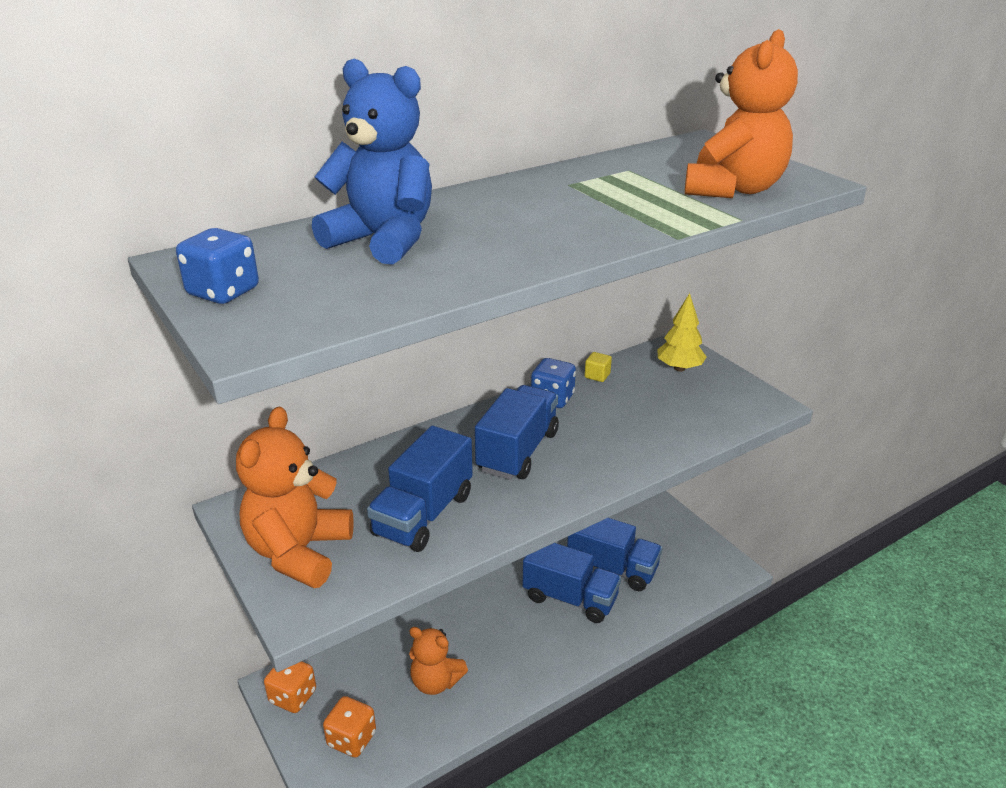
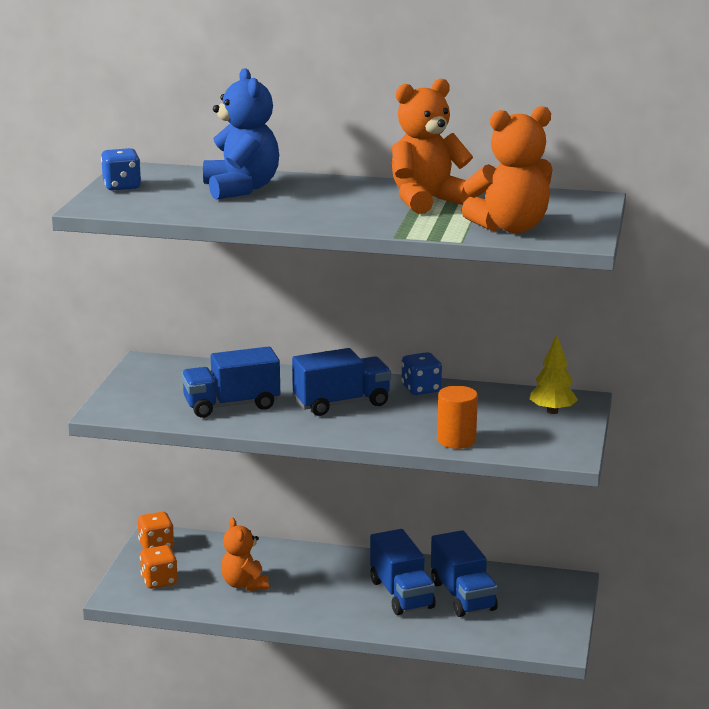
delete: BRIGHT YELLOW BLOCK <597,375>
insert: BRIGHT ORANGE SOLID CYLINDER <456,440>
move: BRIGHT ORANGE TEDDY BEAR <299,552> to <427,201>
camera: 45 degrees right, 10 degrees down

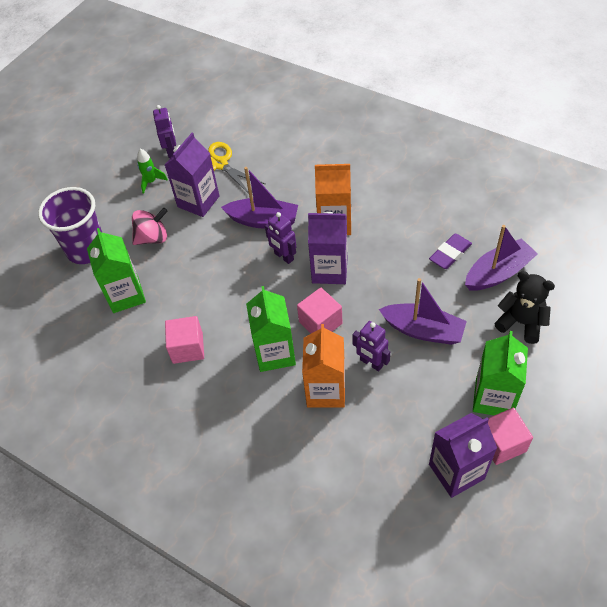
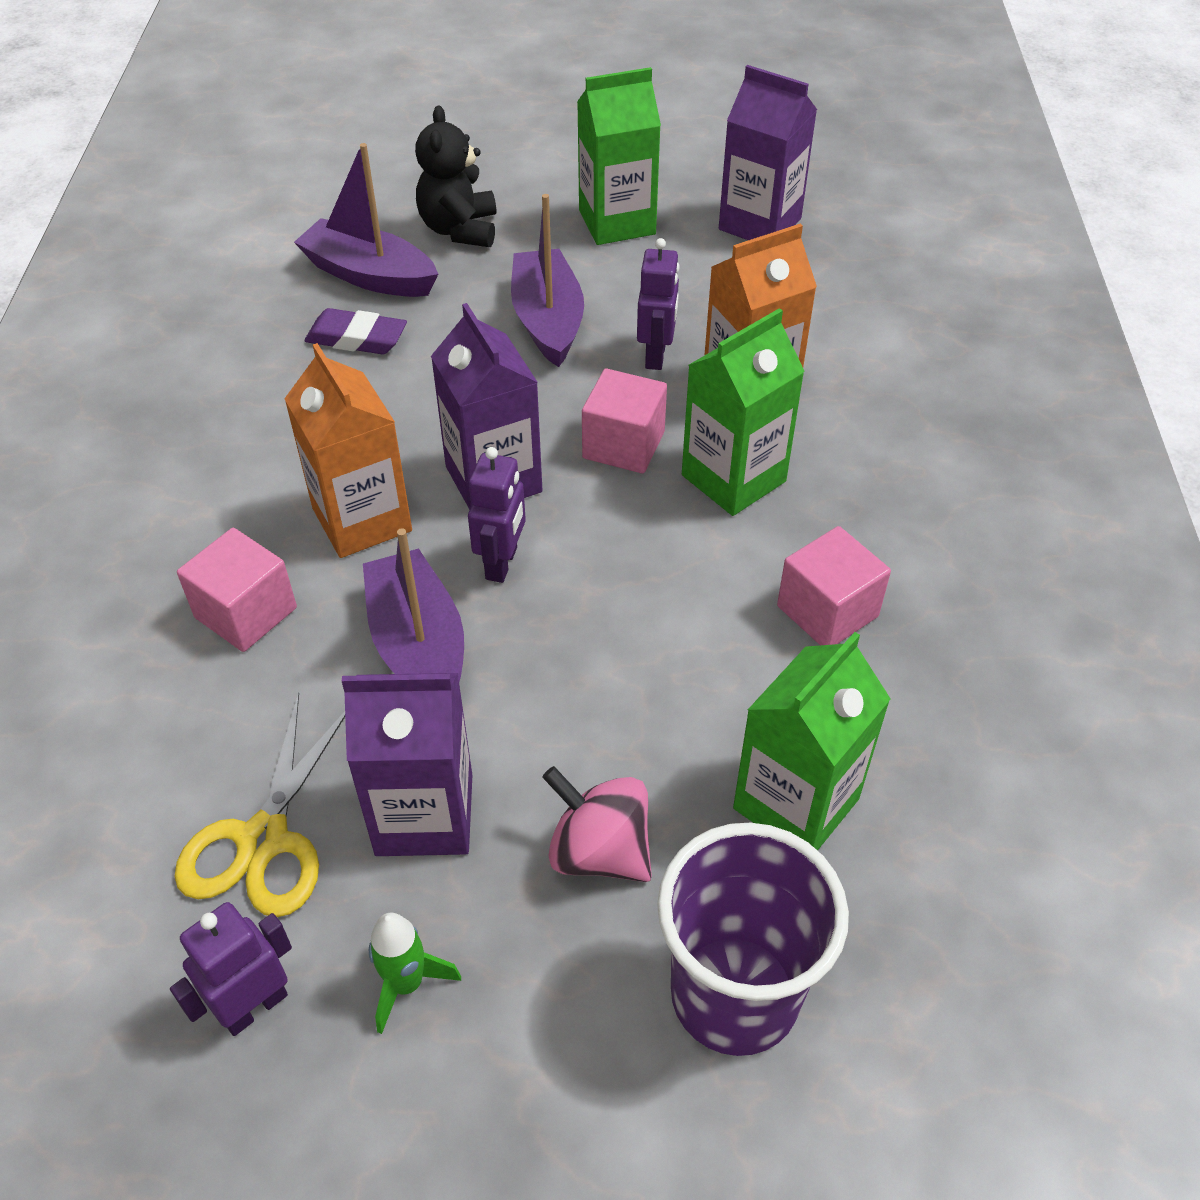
move: ROSY BLOCK <502,443> to <246,613>
camera: 125 degrees left, 5 degrees down

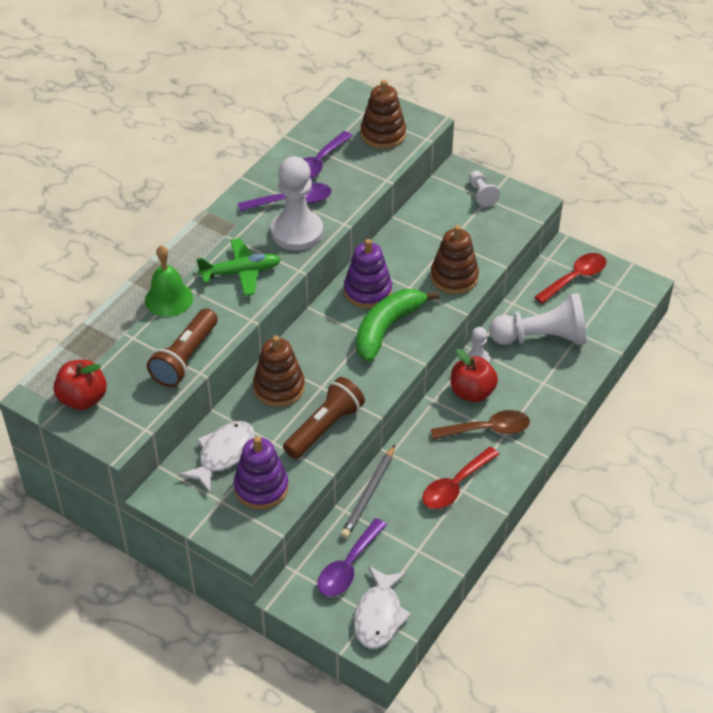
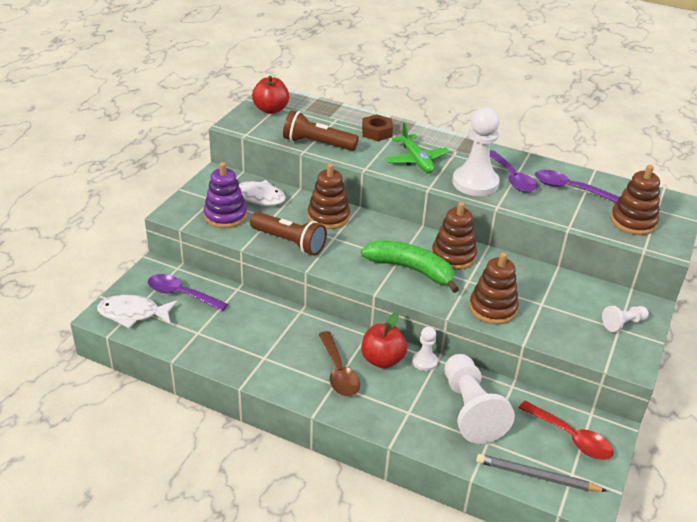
delete: RED TABLESPOON <455,486>
move: GREY WOODEN PENCIL <368,494> to <537,476>
replace: GREEN HAND BELL <168,299> to RUSSET NUT <376,132>
recolor: PURPLE STACKING TOY <367,291> to RUSSET STACKING TOY <453,256>
camera: 80 degrees right, 10 degrees down

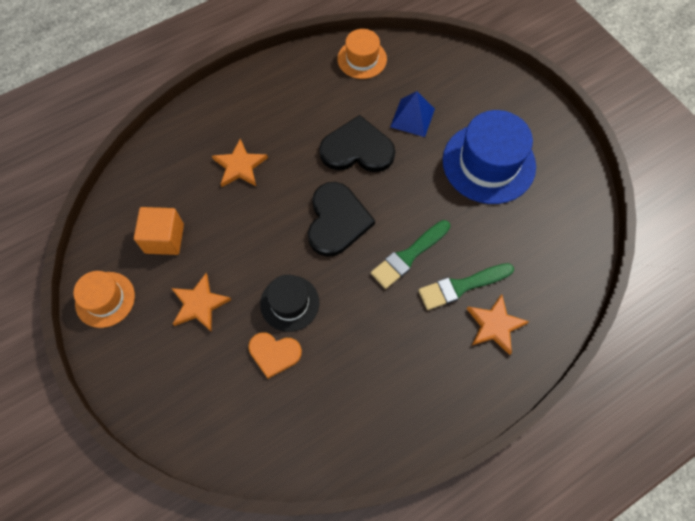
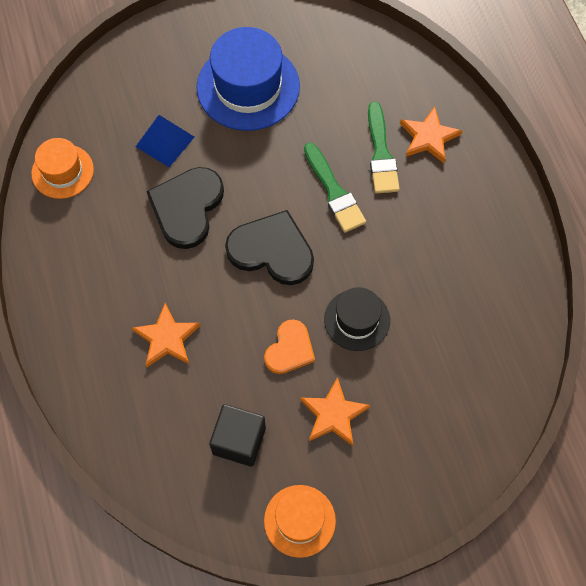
move: BRIGHT ORANGE LOVE HEART <274,353> to <290,349>
recolor: BRIGHT ORANGE BLOCK <164,238> to JET-BLACK BLOCK <239,441>
camera: 75 degrees left, 0 degrees up

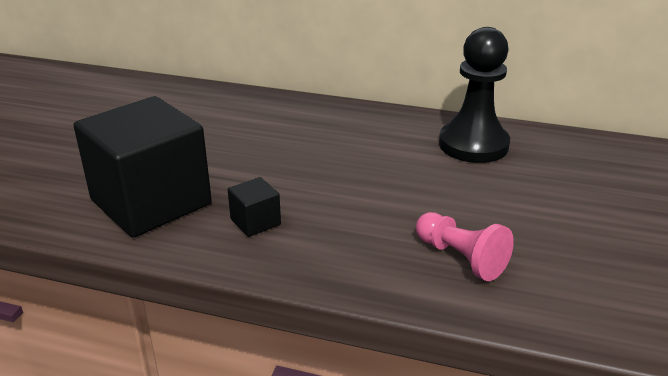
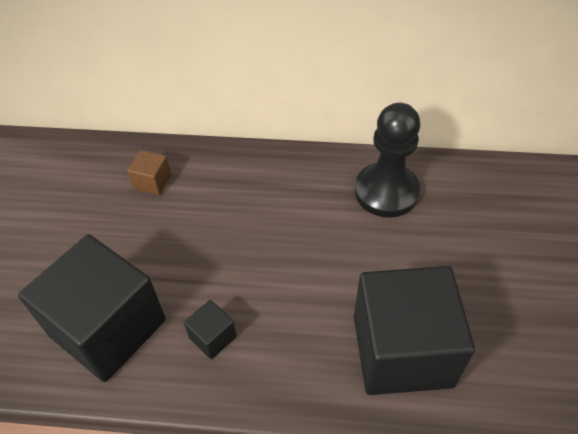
insert: RUSSET BLOCK <152,182>
replace: ROSY CHESS PAWN <461,258> to JET-BLACK BLOCK <402,350>
camera: 10 degrees left, 20 degrees up

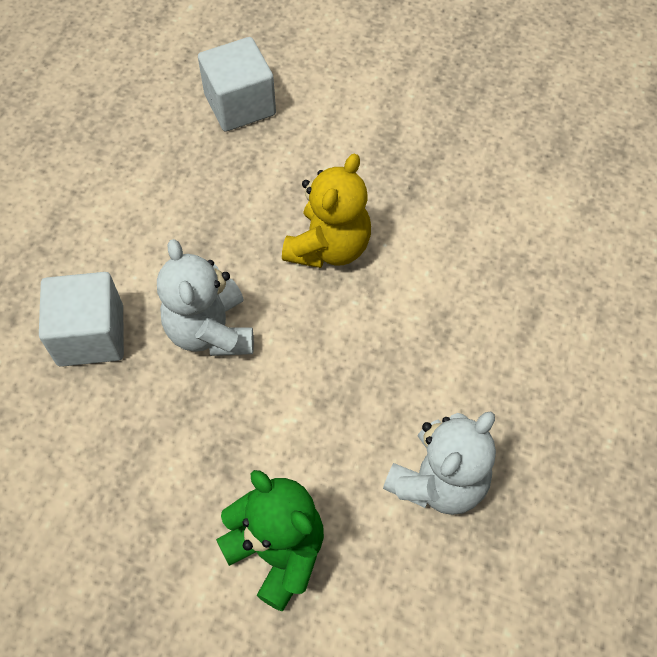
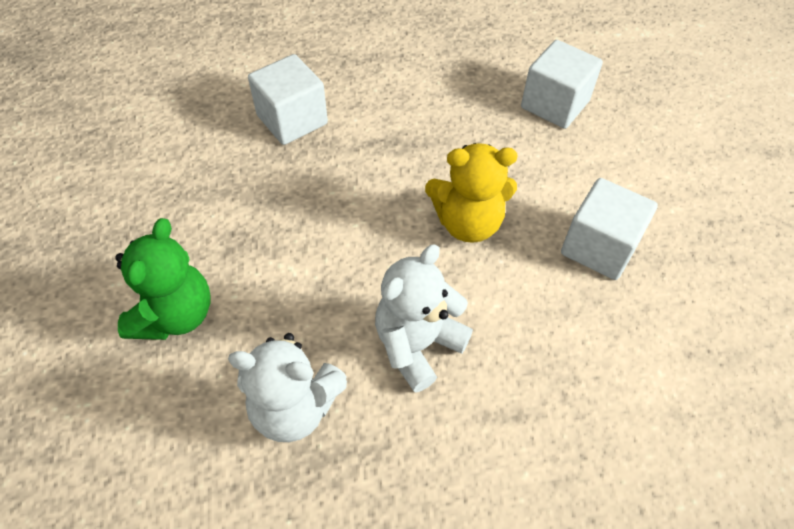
insert: PURE WHITE BLOCK <599,247>
move: PURE WHITE TEDDY BEAR <210,331> to <417,344>
camera: 60 degrees right, 5 degrees down

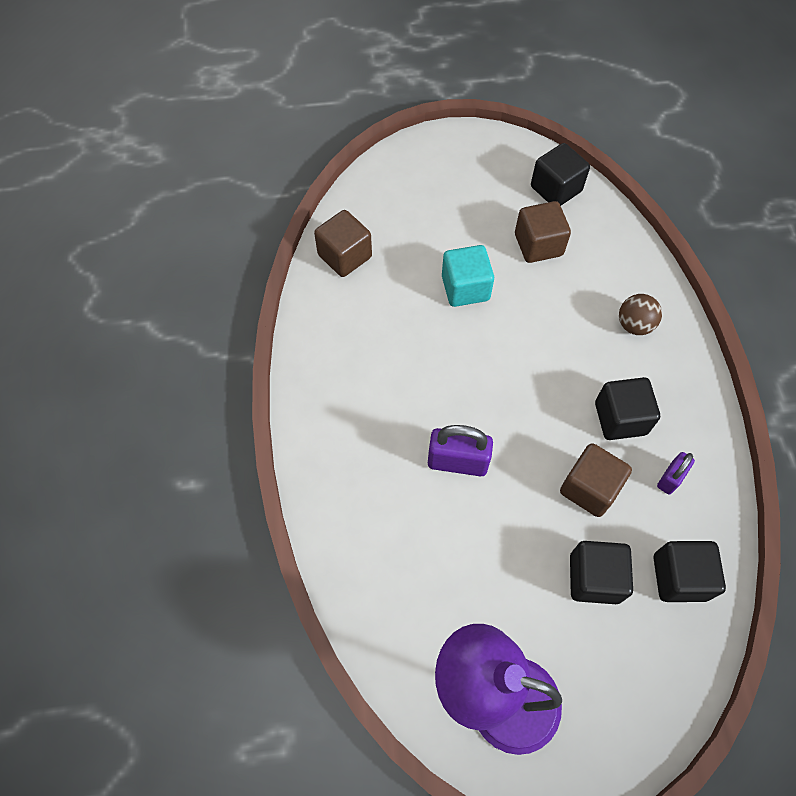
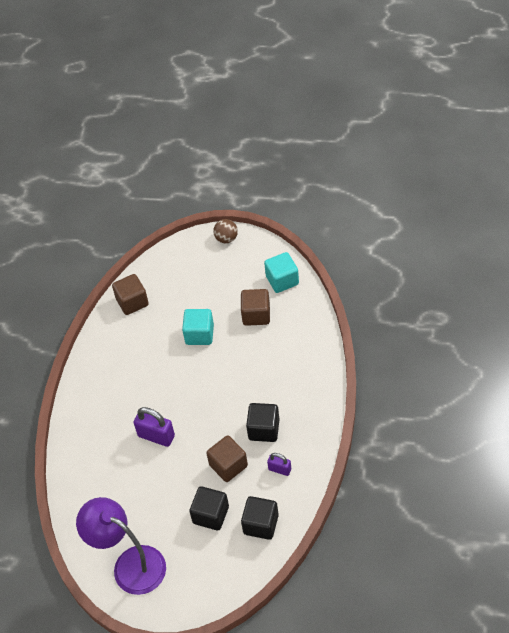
move: RUSSET PLAY BALL <634,325> to <226,238>
recolor: JET-BLACK BLOCK <556,189> to TURQUOISE BLOCK <282,280>
rotate: PURPLE LOCK <670,478> = <279,469> 60 degrees clockwise
camera: 20 degrees right, 10 degrees down

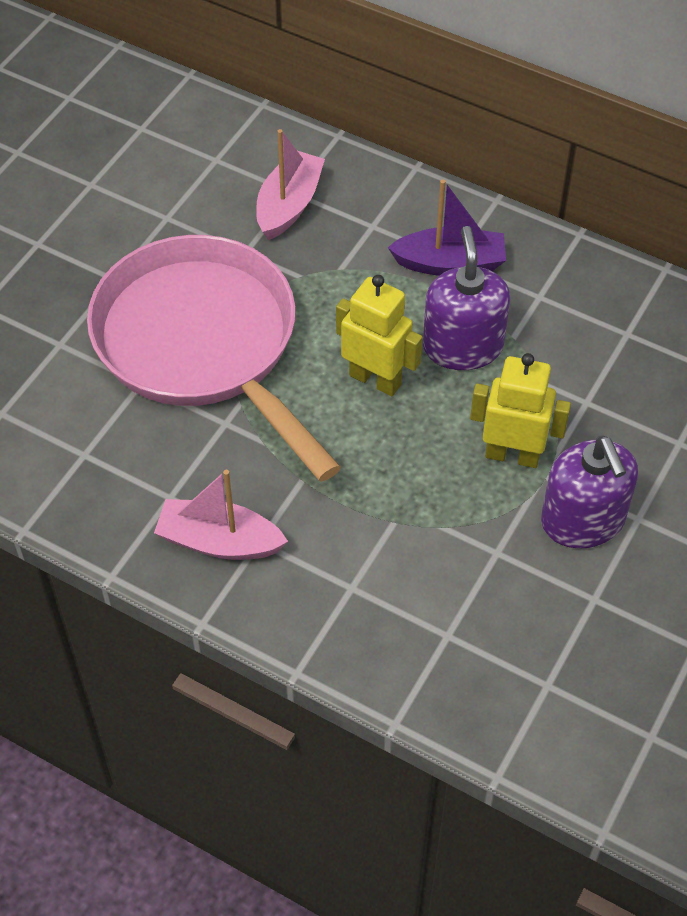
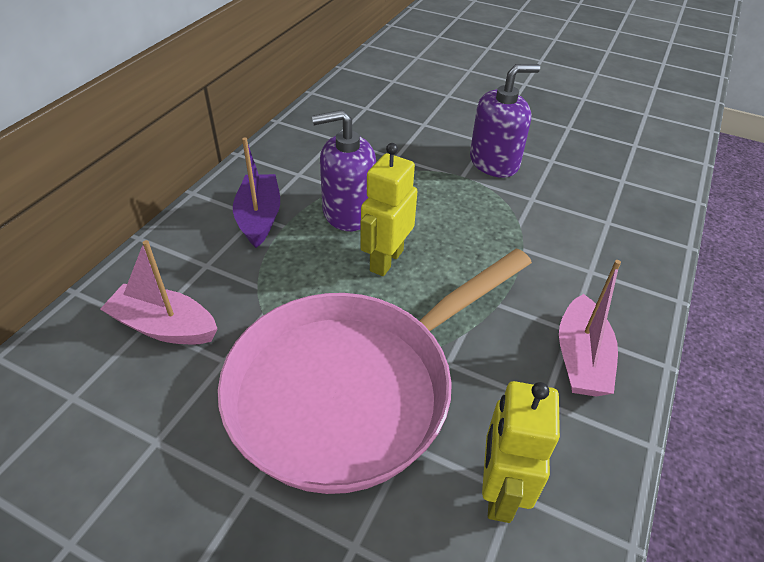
move: BRIGHT YELLOW TOY ROBOT <512,455> to <499,491>
camera: 95 degrees left, 10 degrees down

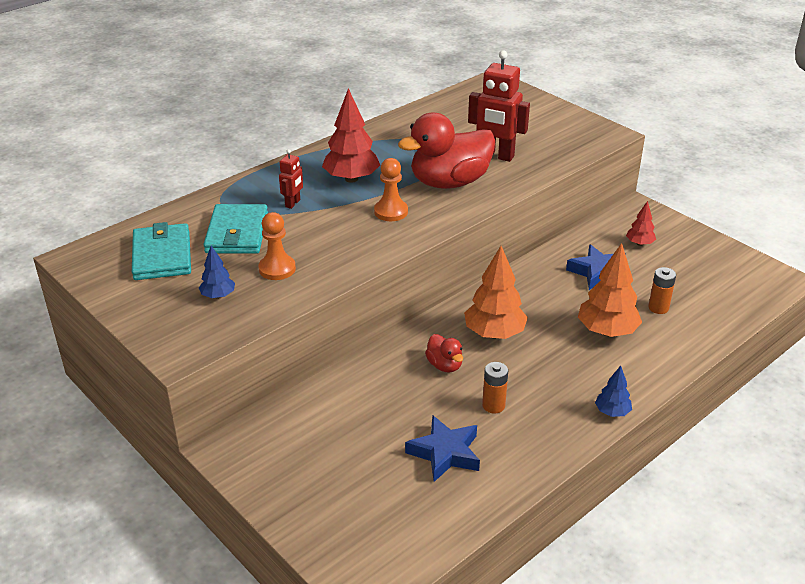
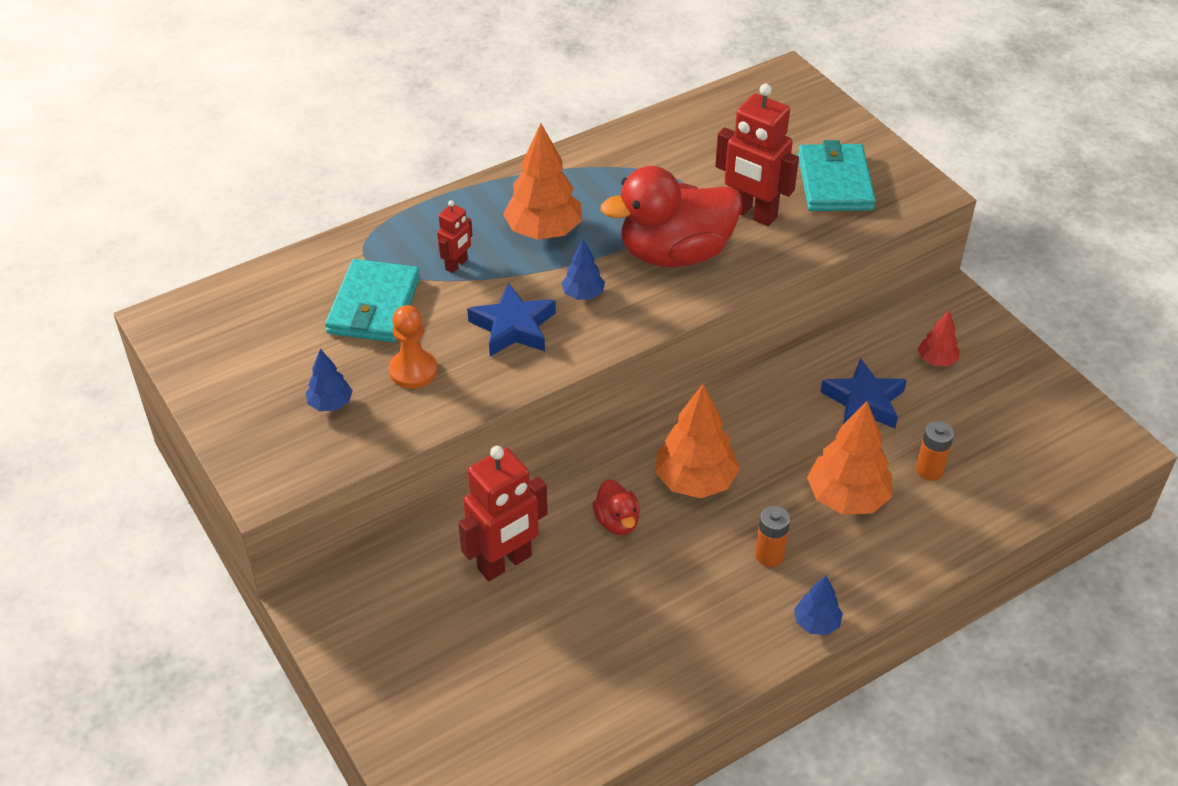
insert: RED TOY ROBOT <505,563>
move: ROYAL BLUE FIVE-POINTED STAR <445,453> to <513,327>; BRIGHT ORANGE BATTERY <493,405> to <769,555>; TURQUOISE BILLFOLD <162,255> to <835,182>
replace: BRIGHT ORANGE CHESS PAWN <391,212> to ROYAL BLUE FIR TREE <583,294>
recolor: RED FIR TREE <351,179> to BRIGHT ORANGE FIR TREE <544,231>
camera: 10 degrees right, 10 degrees up

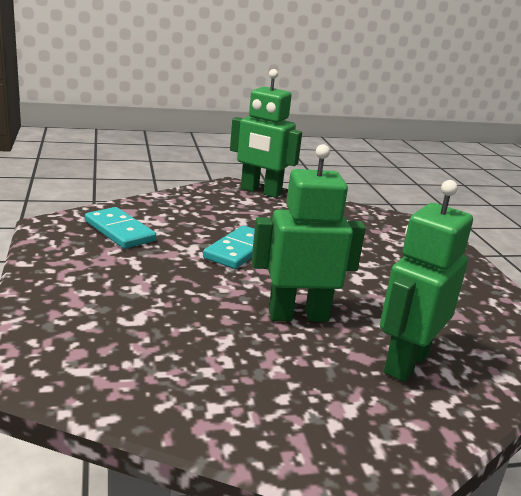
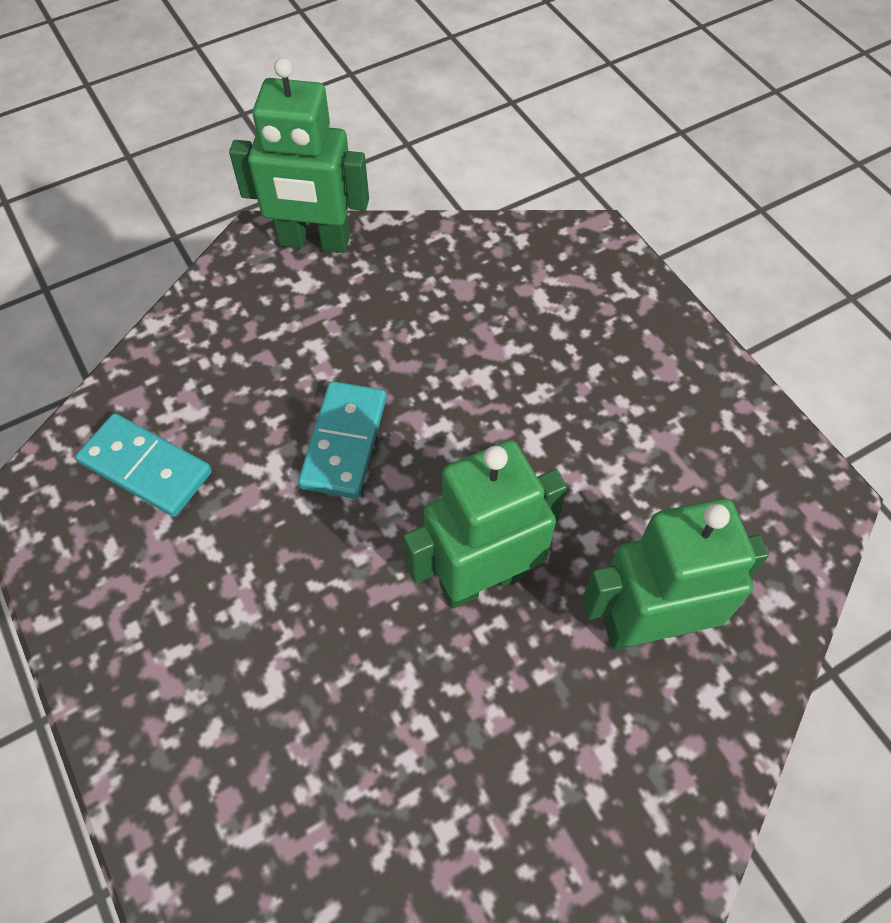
rotate: GREEN TOY ROBOT <405,363> = <648,625> 60 degrees clockwise
camera: 15 degrees left, 35 degrees up

